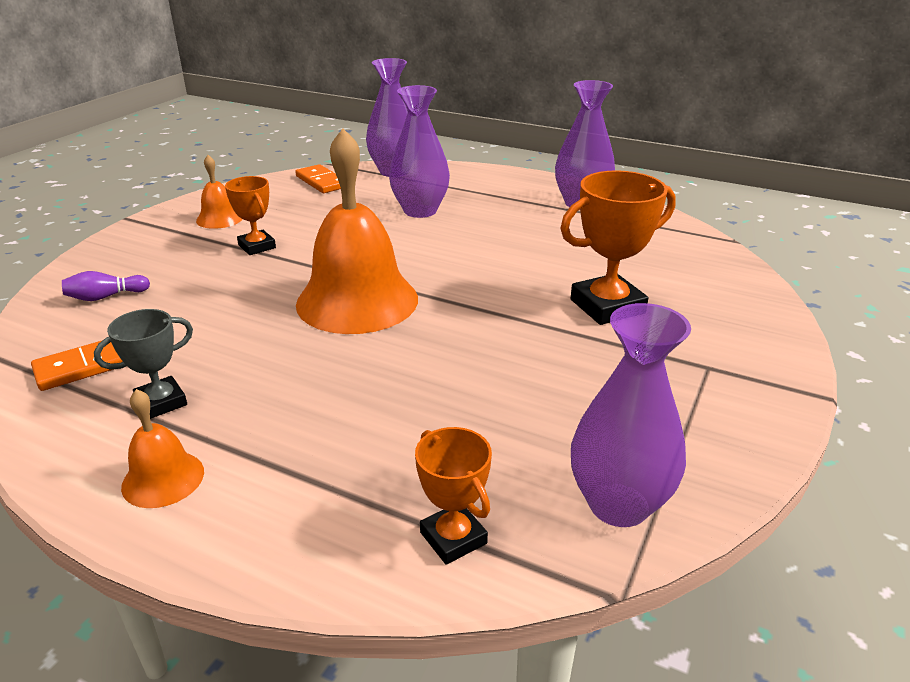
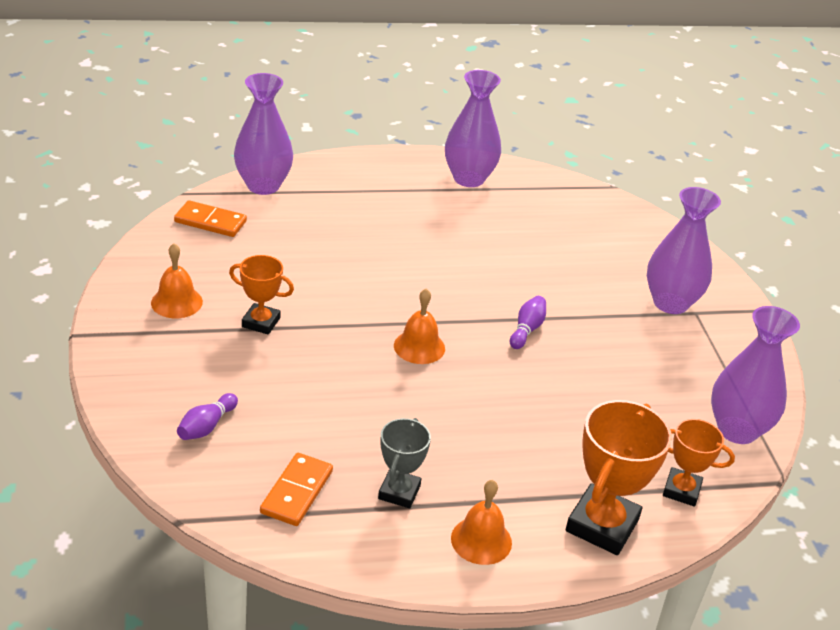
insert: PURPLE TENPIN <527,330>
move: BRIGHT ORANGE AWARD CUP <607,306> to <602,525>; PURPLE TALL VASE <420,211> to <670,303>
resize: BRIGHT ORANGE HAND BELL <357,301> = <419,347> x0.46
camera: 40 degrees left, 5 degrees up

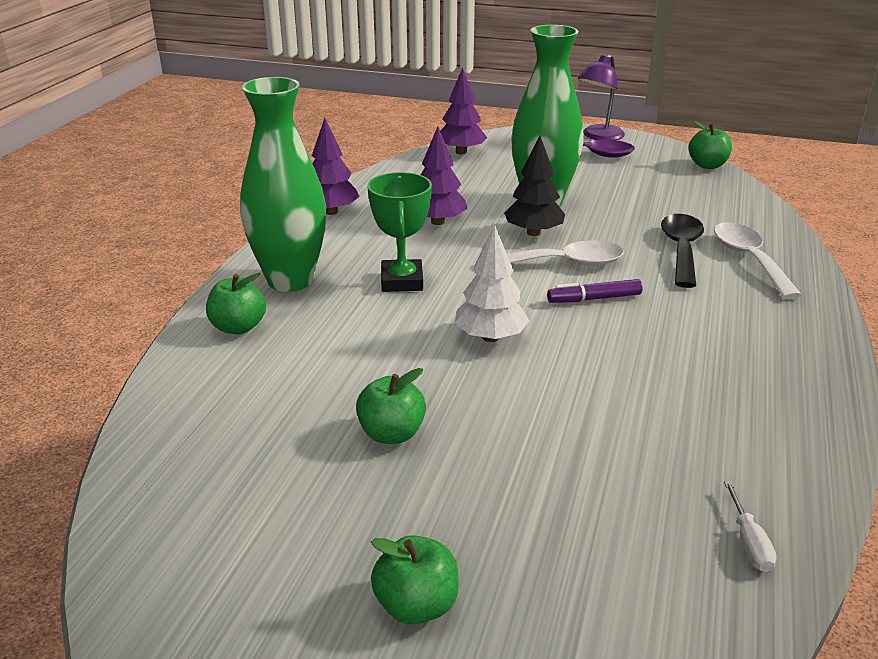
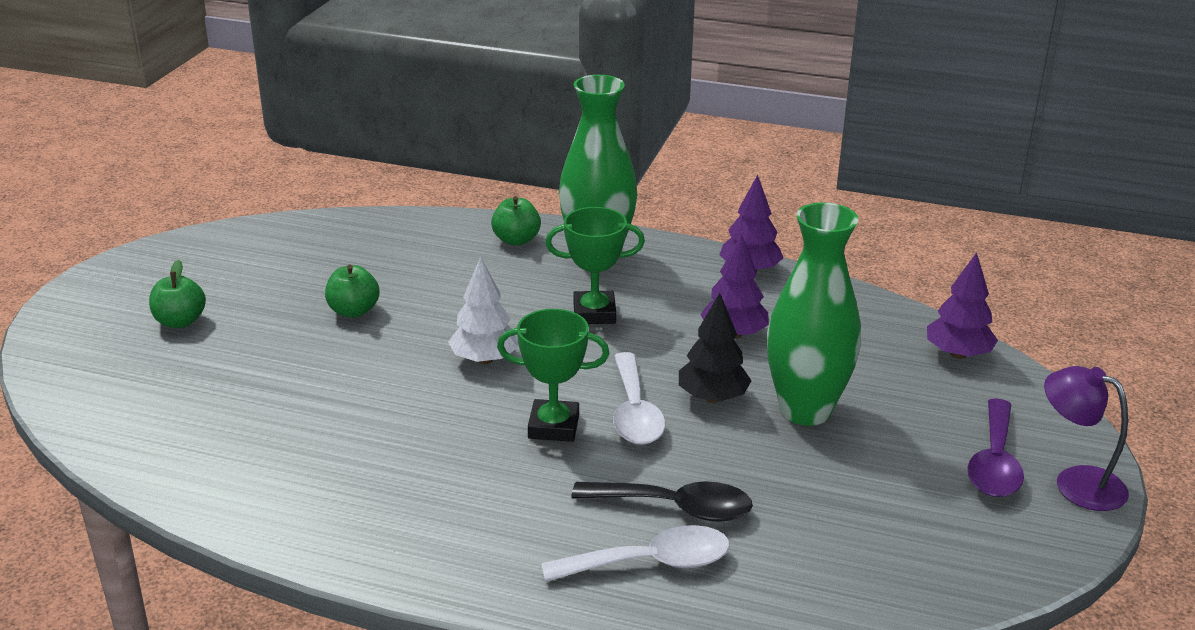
delete: GREEN APPLE <707,165>; PURE WHITE HAND SCREWDRIVER <748,542>
replace: PURPLE MARKER <594,299> to GREEN AWARD CUP <553,426>
camera: 90 degrees right, 0 degrees up

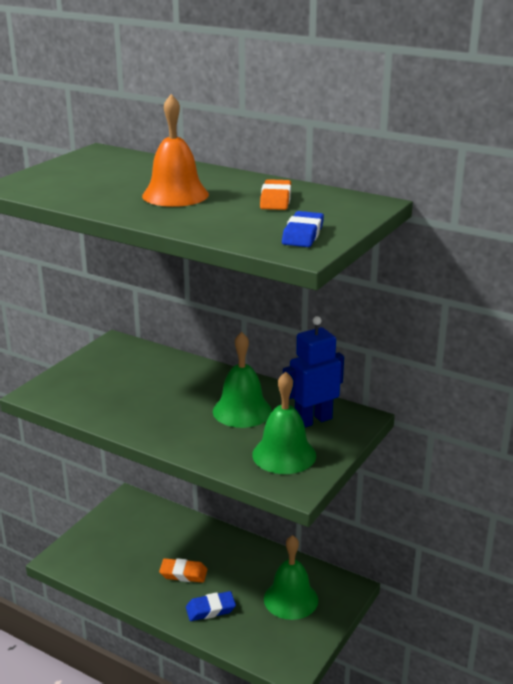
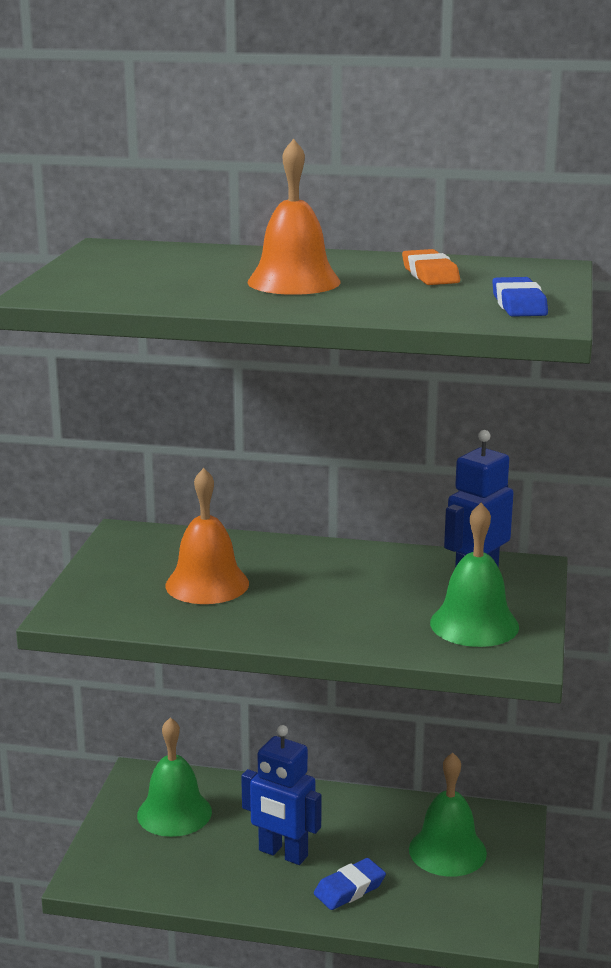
insert: BRIGHT ORANGE HAND BELL <207,584>
move: GREEN HAND BELL <242,411> to <174,813>
replace: BRIGHT ORANGE PENCIL ERASER <183,573> to ROYAL BLUE TOY ROBOT <283,854>
camera: 20 degrees left, 5 degrees down

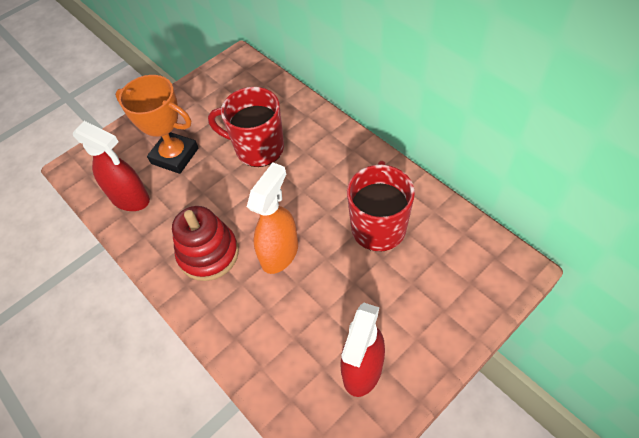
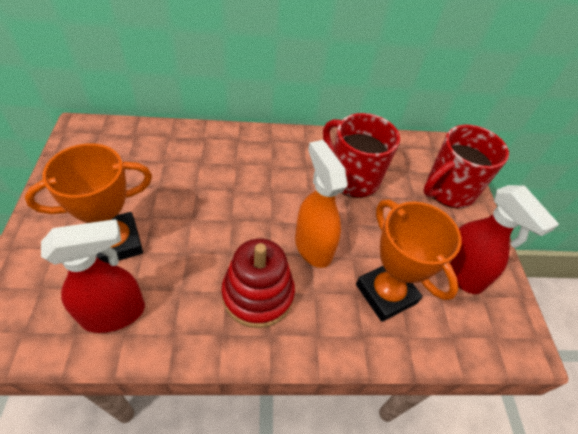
insert: BRIGHT ORANGE AWARD CUP <386,293>
move: RED COFFEE MUG <258,148> to <448,190>
camera: 60 degrees left, 5 degrees down

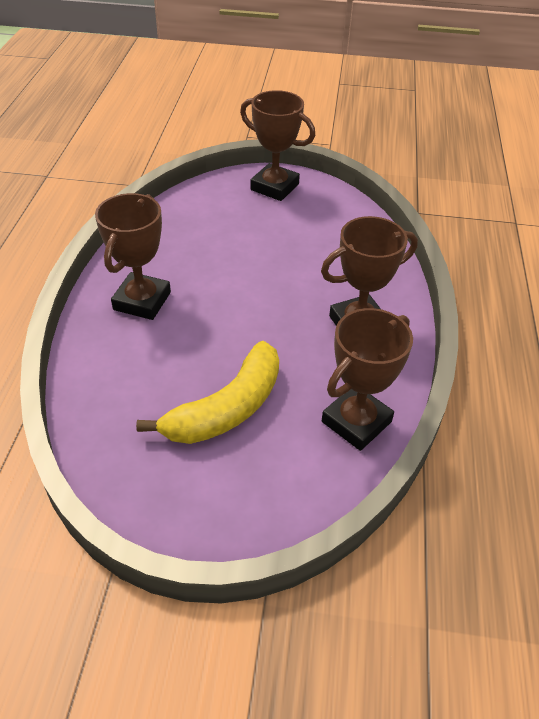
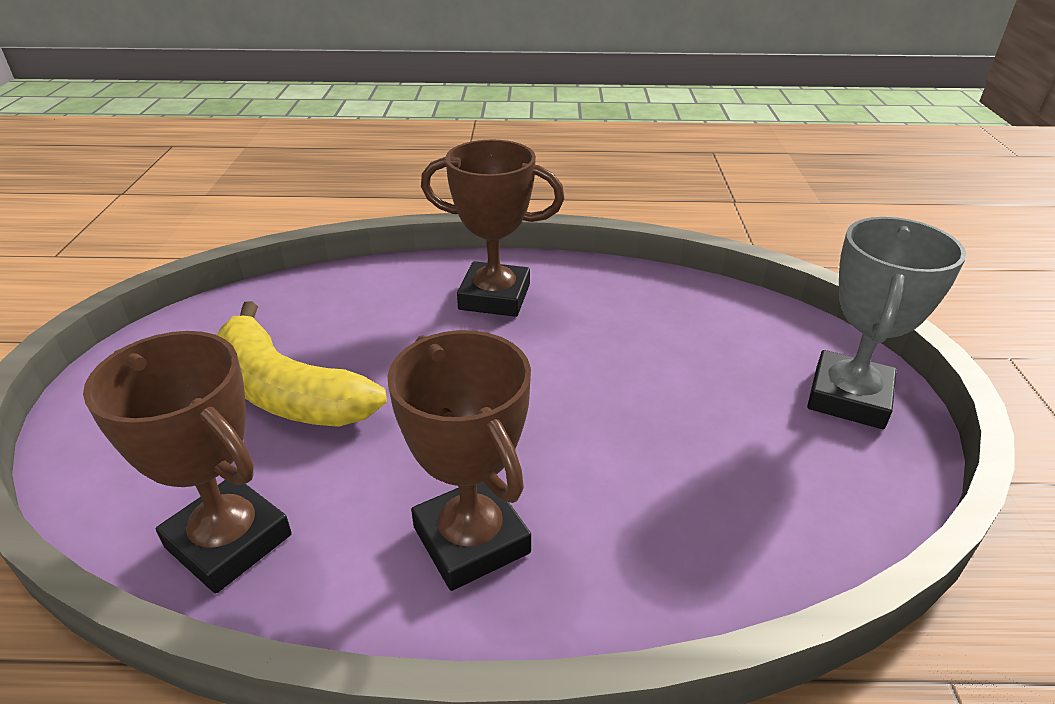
recolor: RUSSET AWARD CUP <274,187> to GREY AWARD CUP <848,397>
camera: 85 degrees right, 10 degrees down

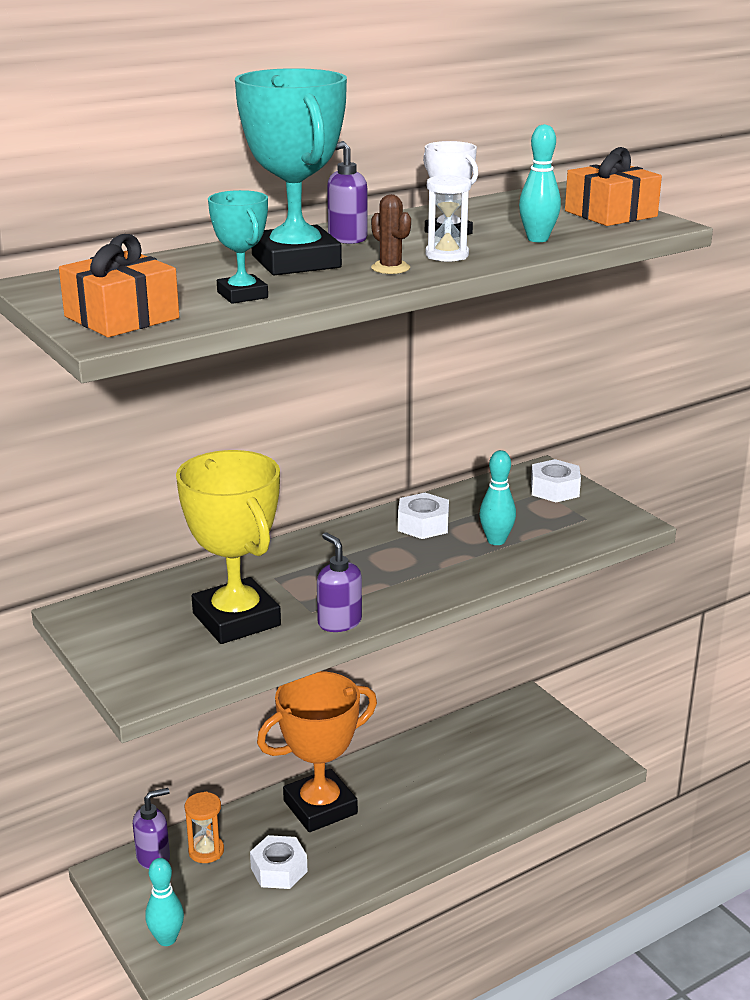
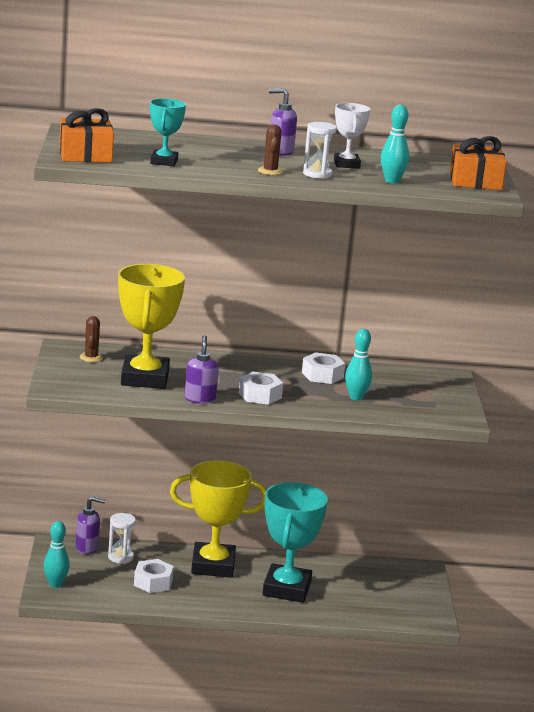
insert: RUSSET CACTUS <91,358>
move: PURE WHITE NUT <554,489> to <260,395>; TURQUOISE AWARD CUP <296,261> to <287,589>
recolor: BRIGHT ORANGE SAND TIMER <206,851> to PURE WHITE SAND TIMER <120,557>; BRIGHT ORANGE AWARD CUP <320,807> to BRIGHT YELLOW AWARD CUP <213,566>
camera: 30 degrees right, 5 degrees down

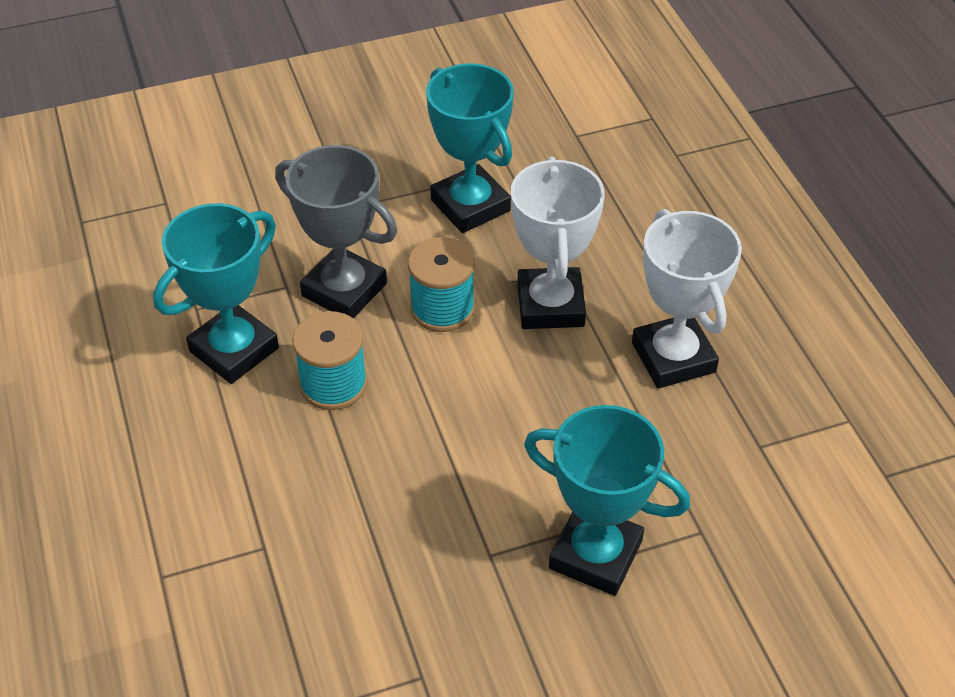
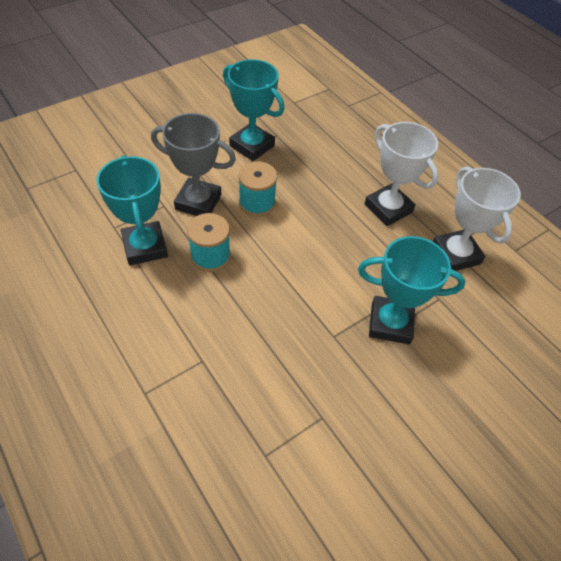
move: PURE WHITE AWARD CUP <550,305> to <455,254>
rotate: TURQUOISE AWARD CUP <234,349> = <145,247> 45 degrees counterclockwise
camera: 20 degrees left, 5 degrees up

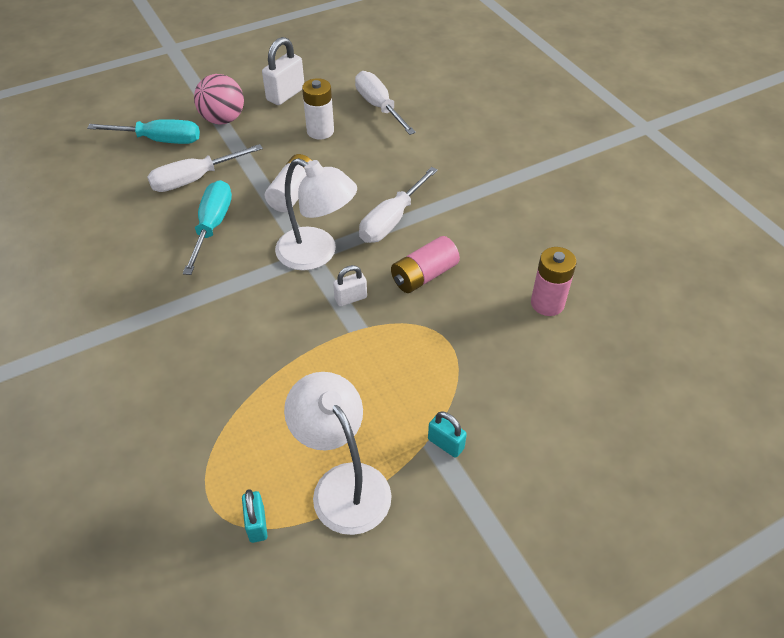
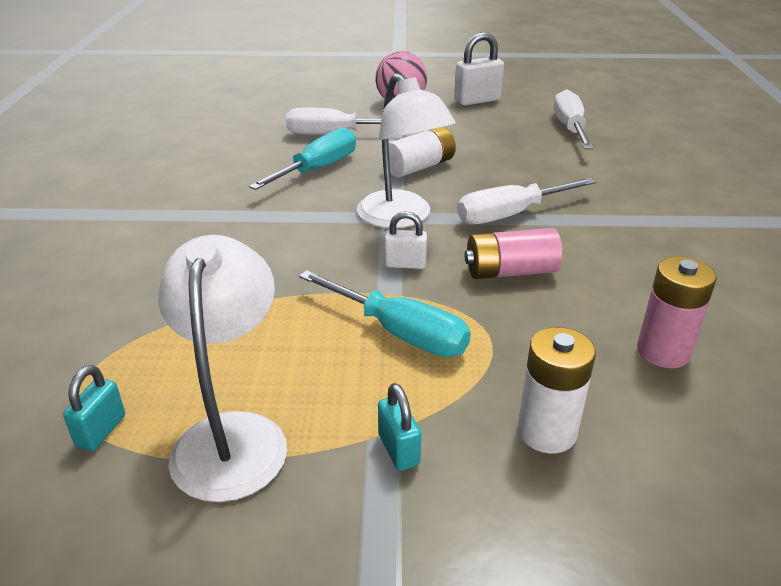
move: TURQUOISE HAND SCREWDRIVER <159,140> to <399,332>; PURE WHITE BATTERY <320,131> to <547,432>
camera: 30 degrees right, 15 degrees down

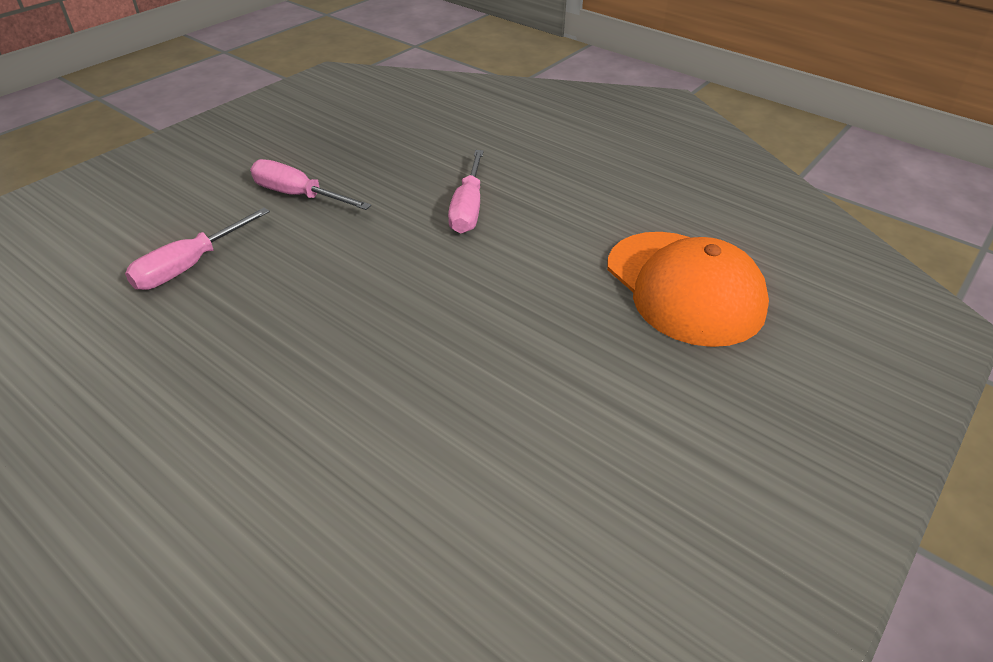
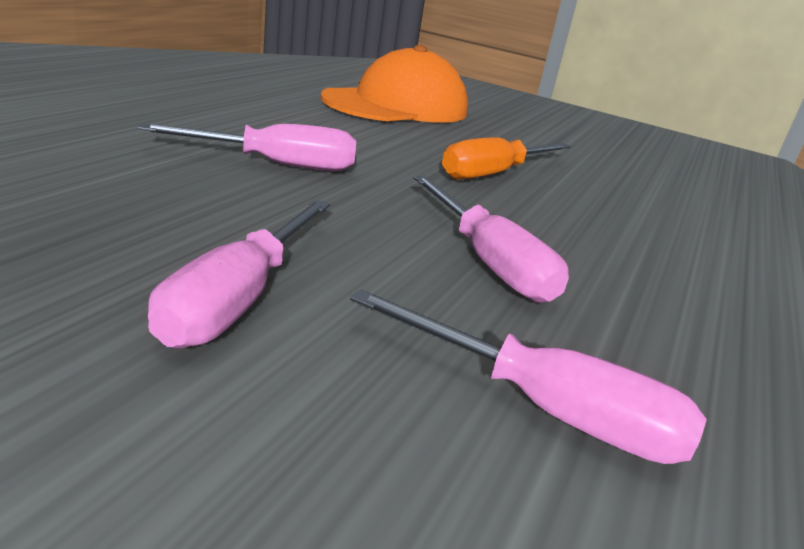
insert: ROSY HAND SCREWDRIVER <489,262>; BRIGHT ORANGE HAND SCREWDRIVER <493,174>
camera: 105 degrees left, 15 degrees down

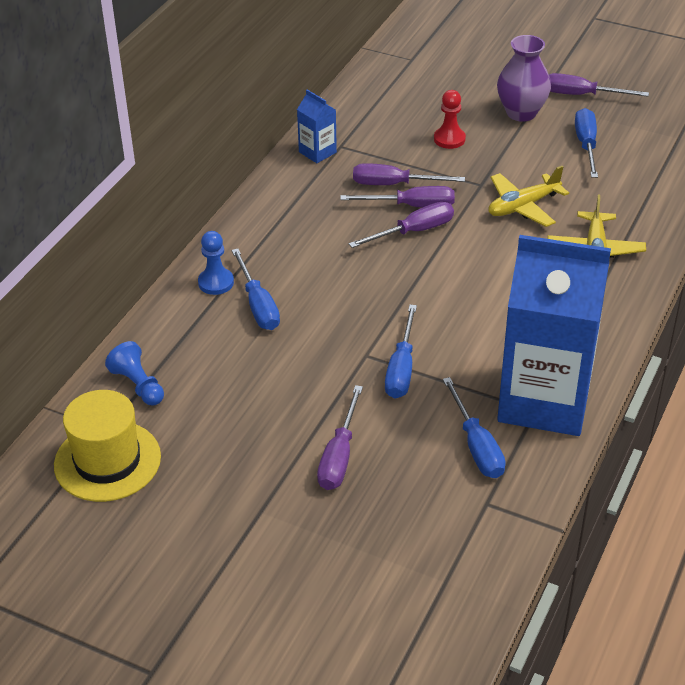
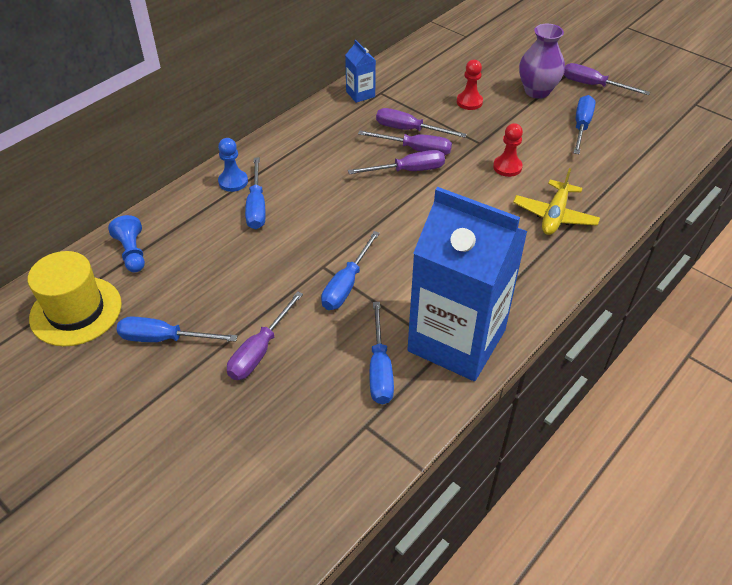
insert: ROYAL BLUE HAND SCREWDRIVER <164,339>
replace: BRIGHT YELLOW AEROPLANE <523,206> to RED CHESS PAWN <507,167>
camera: 15 degrees right, 5 degrees up

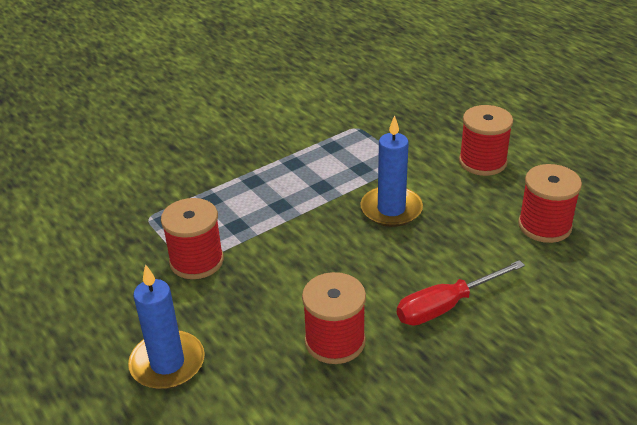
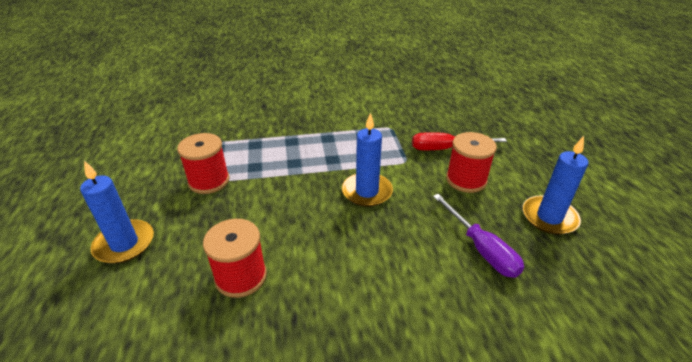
insert: ROYAL BLUE WAX CANDLE <549,217>
move: RED HAND SCREWDRIVER <446,306> to <445,149>
replace: RED SPOOL <544,226> to PURPLE HAND SCREWDRIVER <481,249>
camera: 25 degrees right, 0 degrees up

